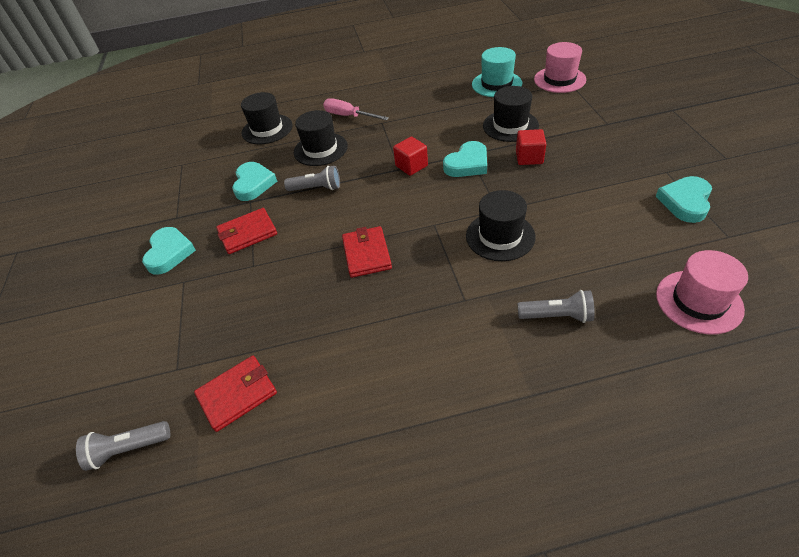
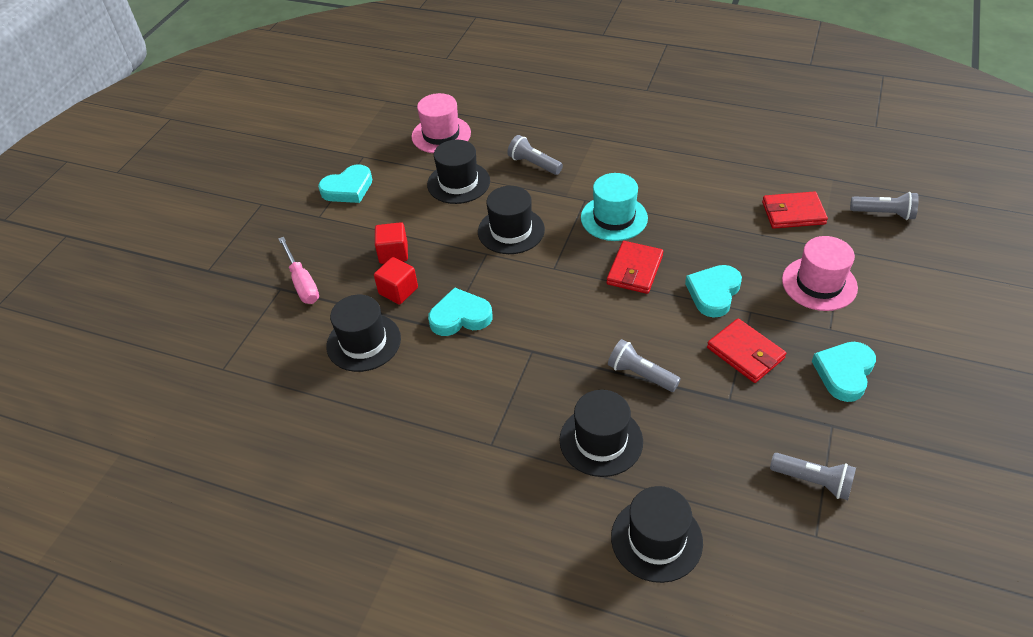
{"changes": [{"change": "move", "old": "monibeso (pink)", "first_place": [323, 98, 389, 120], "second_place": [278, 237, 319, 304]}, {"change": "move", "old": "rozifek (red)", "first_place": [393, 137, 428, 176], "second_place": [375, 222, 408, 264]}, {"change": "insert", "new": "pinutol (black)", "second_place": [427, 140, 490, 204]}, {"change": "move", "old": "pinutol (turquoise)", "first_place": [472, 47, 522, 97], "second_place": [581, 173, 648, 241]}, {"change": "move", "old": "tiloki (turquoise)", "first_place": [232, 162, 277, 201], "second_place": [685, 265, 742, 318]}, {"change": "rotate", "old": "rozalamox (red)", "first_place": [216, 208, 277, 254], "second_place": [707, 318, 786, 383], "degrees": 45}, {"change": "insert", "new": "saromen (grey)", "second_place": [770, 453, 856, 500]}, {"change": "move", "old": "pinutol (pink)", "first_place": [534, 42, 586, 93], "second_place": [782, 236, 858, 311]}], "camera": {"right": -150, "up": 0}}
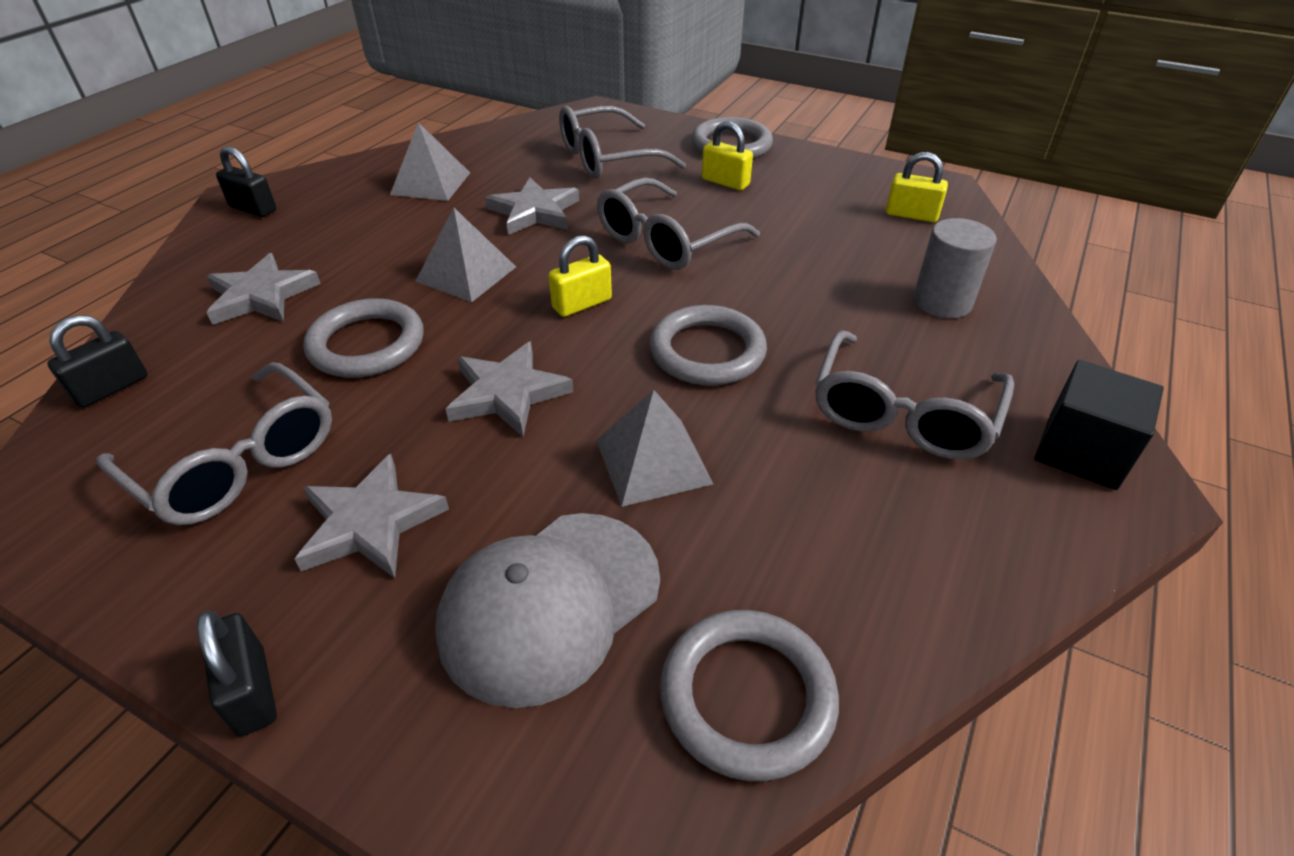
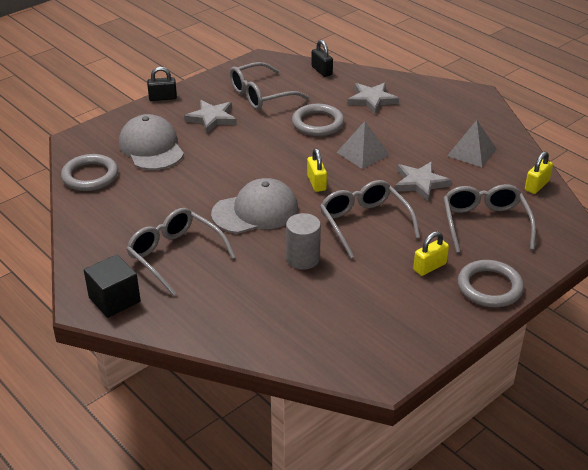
{"changes": [{"change": "replace", "old": "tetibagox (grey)", "new": "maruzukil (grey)", "first_place": [649, 305, 767, 386], "second_place": [211, 178, 298, 234]}, {"change": "move", "old": "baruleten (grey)", "first_place": [914, 218, 997, 318], "second_place": [286, 213, 321, 270]}, {"change": "move", "old": "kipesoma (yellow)", "first_place": [886, 152, 948, 222], "second_place": [525, 151, 553, 194]}, {"change": "delete", "old": "kipesoma (black)", "first_place": [216, 146, 276, 217]}, {"change": "delete", "old": "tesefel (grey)", "first_place": [446, 341, 574, 437]}, {"change": "delete", "old": "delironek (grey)", "first_place": [596, 390, 713, 507]}], "camera": {"right": 110, "up": -5}}
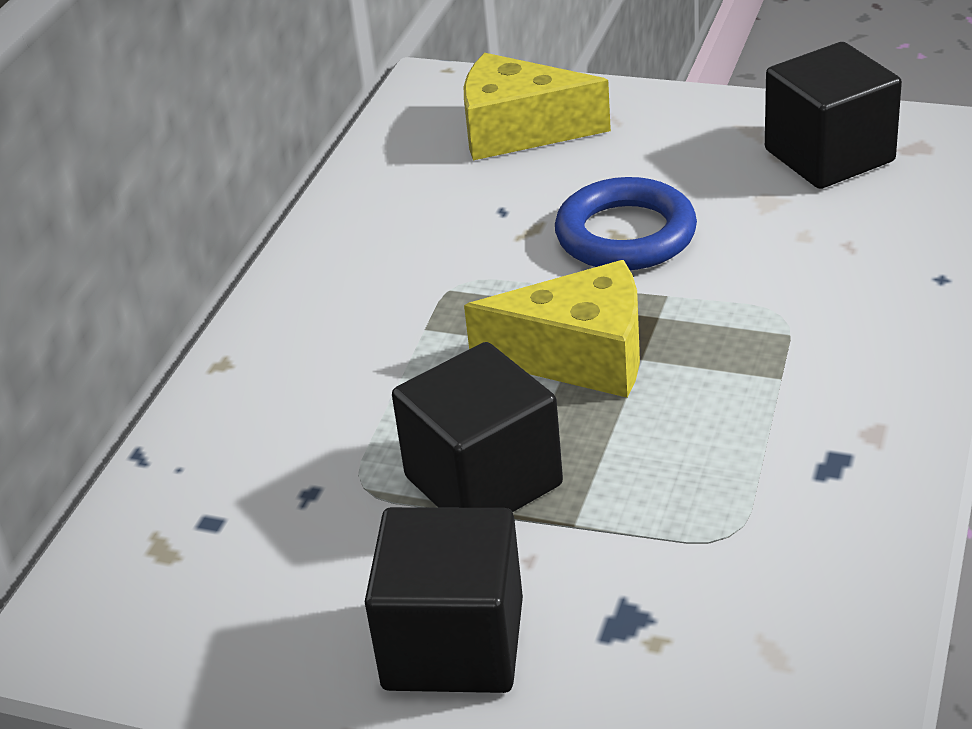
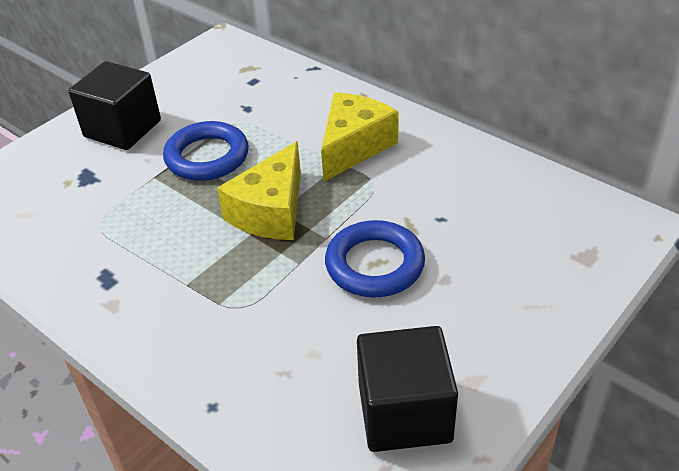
{"changes": [{"change": "replace", "old": "rozifek (black)", "new": "tetibagox (blue)", "first_place": [392, 342, 563, 512], "second_place": [163, 121, 249, 181]}, {"change": "move", "old": "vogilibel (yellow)", "first_place": [464, 53, 611, 161], "second_place": [321, 92, 399, 182]}], "camera": {"right": 110, "up": 5}}
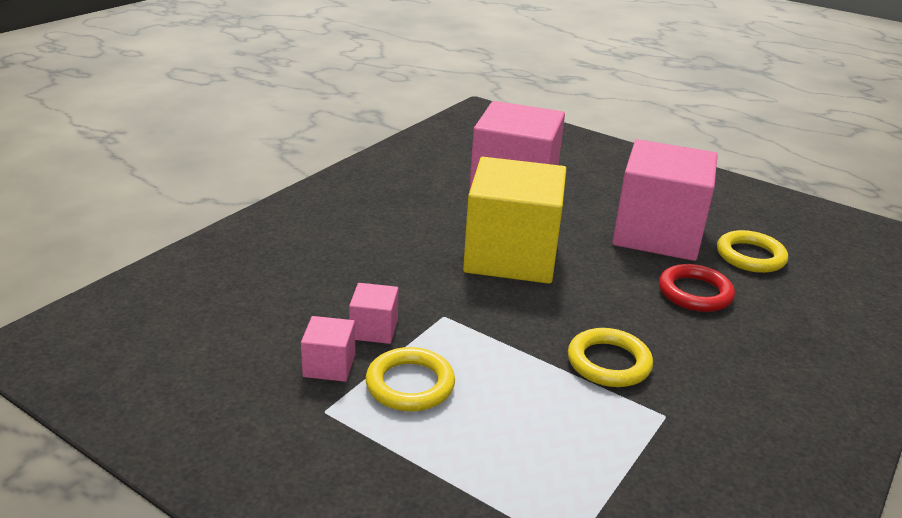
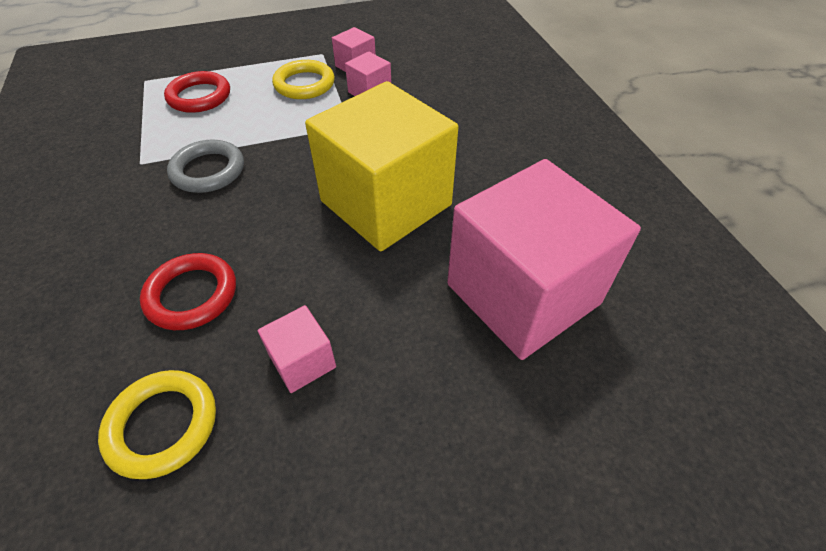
{"changes": [{"change": "insert", "new": "tetibagox (red)", "second_place": [164, 71, 230, 113]}, {"change": "recolor", "old": "tetibagox (yellow)", "new": "tetibagox (grey)", "first_place": [568, 328, 653, 387], "second_place": [167, 140, 244, 193]}, {"change": "resize", "old": "rozifek (pink)", "first_place": [612, 139, 718, 261], "second_place": [258, 305, 336, 393], "factor": 0.41}], "camera": {"right": 130, "up": 20}}
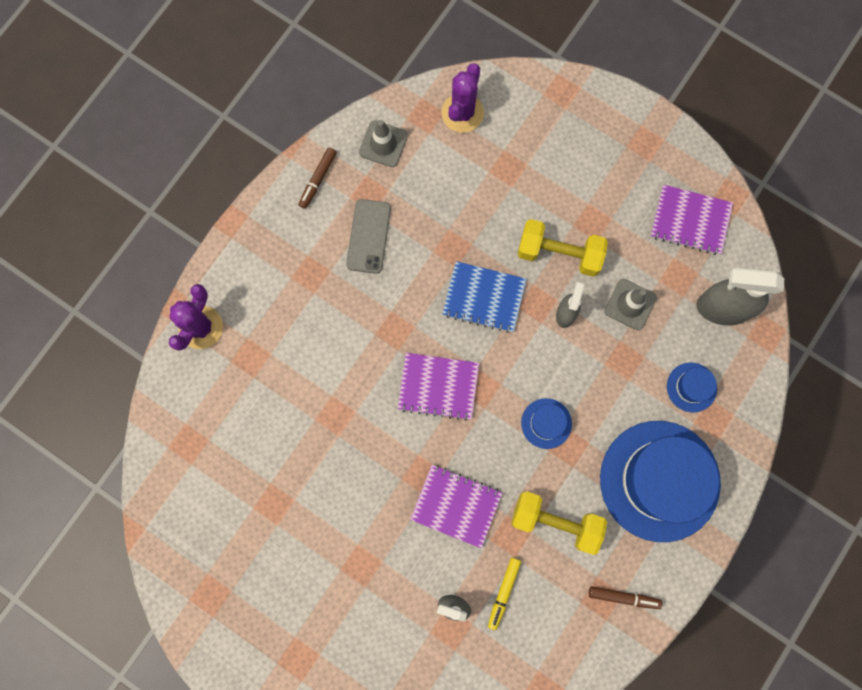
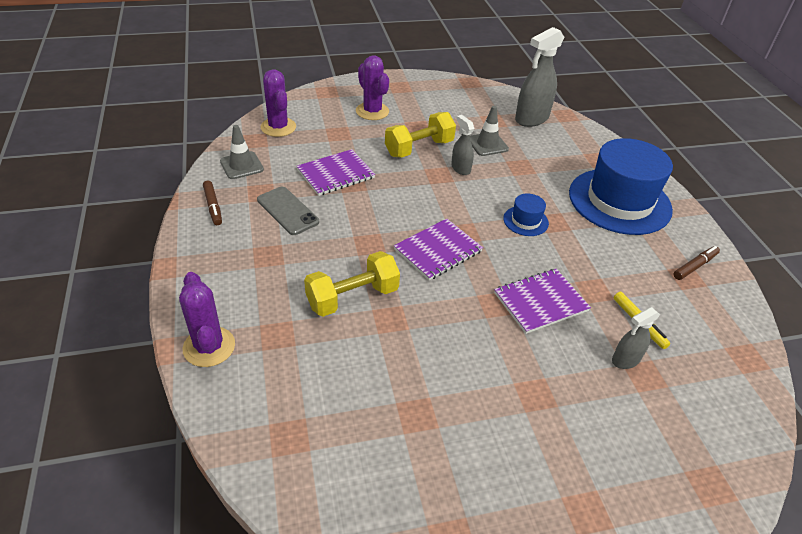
{"changes": [{"change": "move", "old": "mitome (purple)", "first_place": [650, 185, 733, 255], "second_place": [297, 149, 375, 196]}, {"change": "move", "old": "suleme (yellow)", "first_place": [511, 492, 607, 555], "second_place": [304, 251, 400, 317]}, {"change": "insert", "new": "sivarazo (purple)", "second_place": [356, 55, 389, 120]}, {"change": "delete", "old": "mitome (blue)", "first_place": [442, 261, 527, 333]}, {"change": "delete", "old": "pinutol (blue)", "first_place": [667, 363, 717, 413]}], "camera": {"right": -50, "up": -35}}
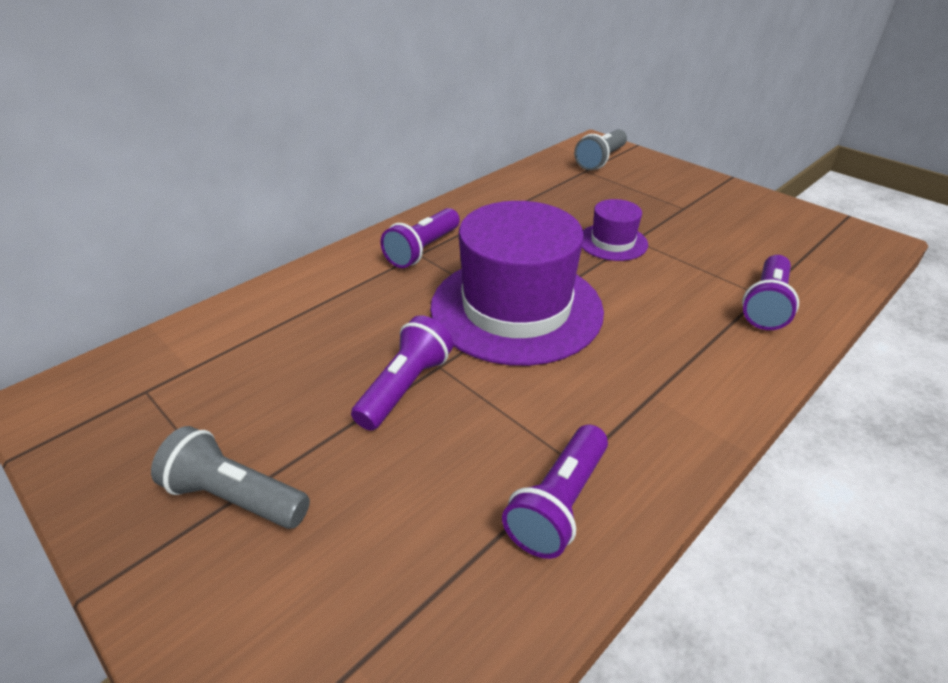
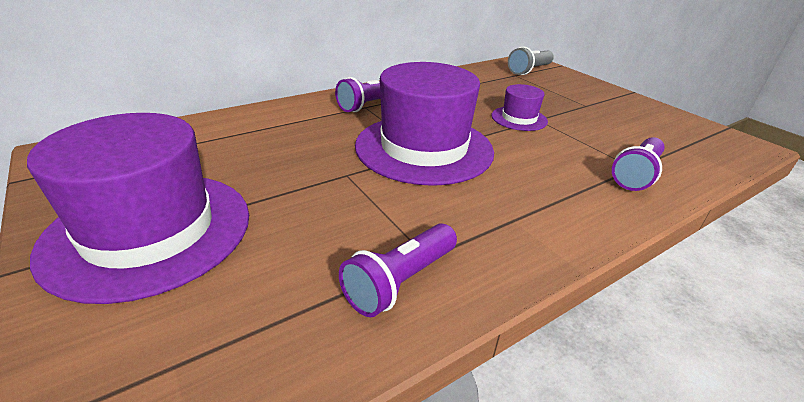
{"changes": [{"change": "replace", "old": "saromen (grey)", "new": "pinutol (purple)", "first_place": [151, 426, 310, 529], "second_place": [27, 113, 249, 304]}, {"change": "delete", "old": "saromen (purple)", "first_place": [351, 315, 453, 431]}], "camera": {"right": 10, "up": -5}}
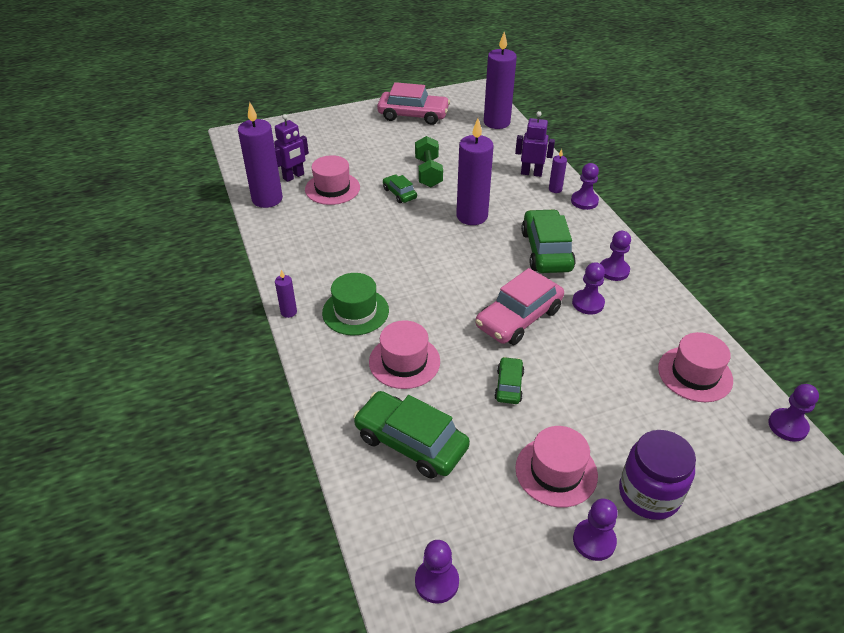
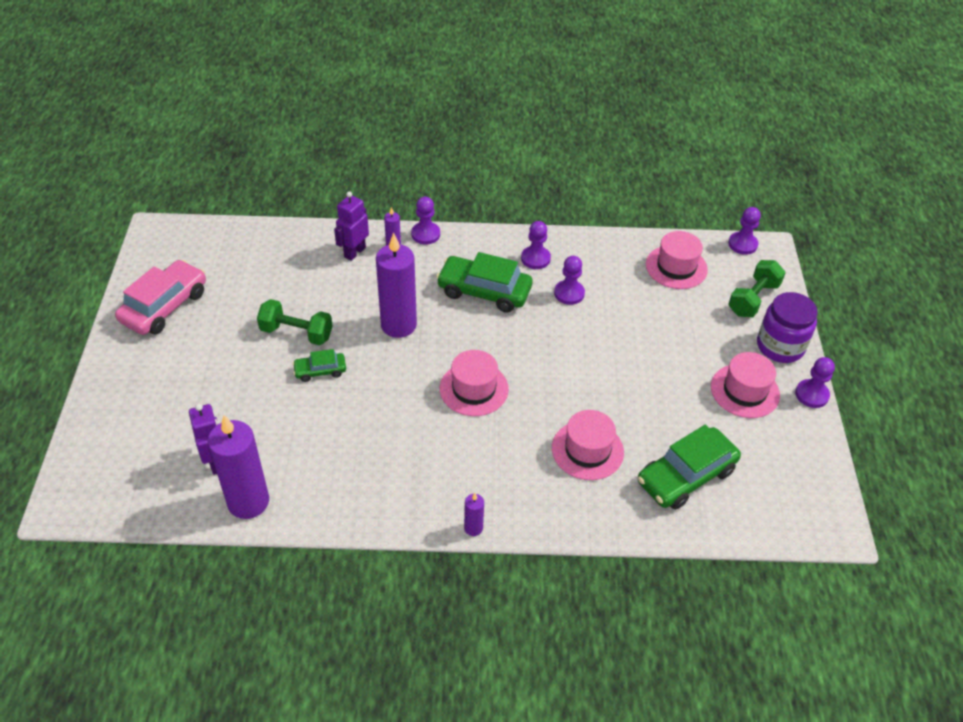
{"changes": [{"change": "move", "old": "pinutol (pink)", "first_place": [305, 155, 360, 205], "second_place": [440, 350, 509, 416]}, {"change": "insert", "new": "suleme (green)", "second_place": [728, 260, 786, 317]}, {"change": "delete", "old": "pinutol (green)", "first_place": [322, 273, 389, 335]}, {"change": "delete", "old": "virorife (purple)", "first_place": [415, 540, 459, 604]}, {"change": "delete", "old": "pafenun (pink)", "first_place": [475, 268, 564, 345]}, {"change": "delete", "old": "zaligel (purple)", "first_place": [484, 32, 517, 129]}, {"change": "delete", "old": "pafenun (green)", "first_place": [494, 357, 524, 404]}], "camera": {"right": -70, "up": 5}}
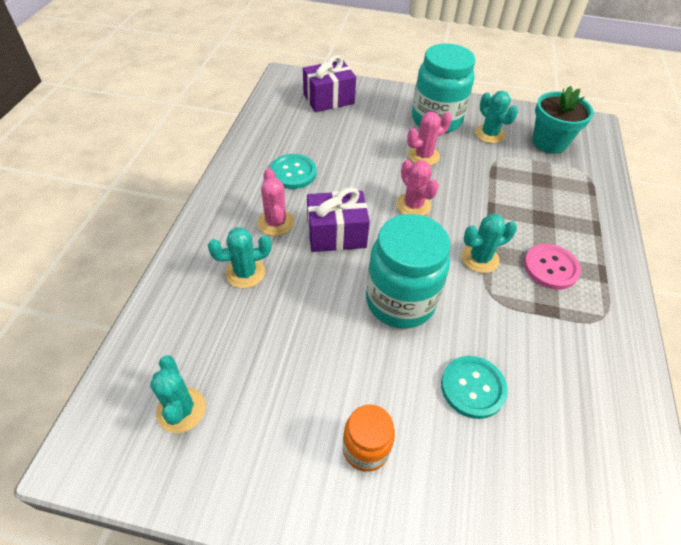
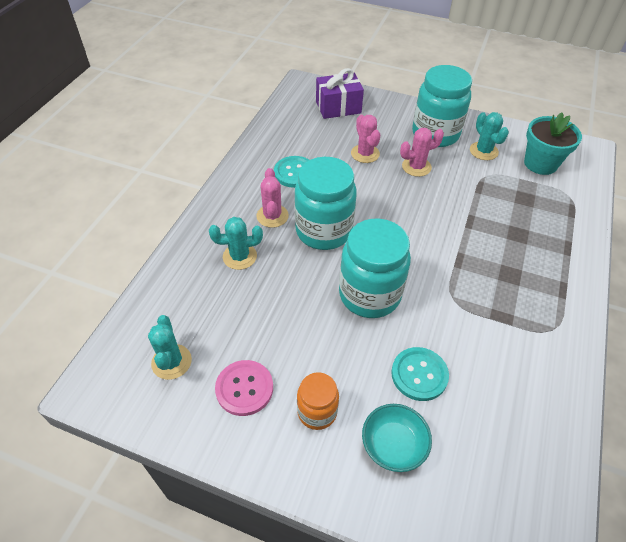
{"changes": [{"change": "move", "old": "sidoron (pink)", "first_place": [524, 244, 581, 290], "second_place": [215, 360, 273, 416]}, {"change": "replace", "old": "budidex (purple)", "new": "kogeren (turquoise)", "first_place": [307, 187, 370, 252], "second_place": [294, 157, 357, 250]}, {"change": "move", "old": "sivarazo (pink)", "first_place": [396, 160, 439, 216], "second_place": [351, 115, 380, 163]}, {"change": "insert", "new": "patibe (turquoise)", "second_place": [362, 404, 432, 472]}, {"change": "delete", "old": "sivarazo (turquoise)", "first_place": [461, 214, 517, 273]}], "camera": {"right": 10, "up": 0}}
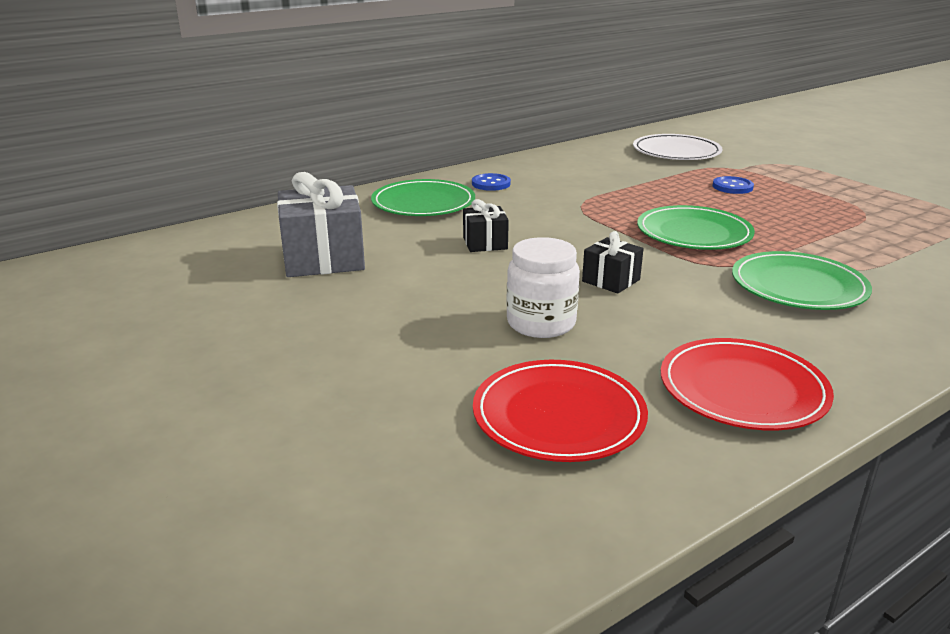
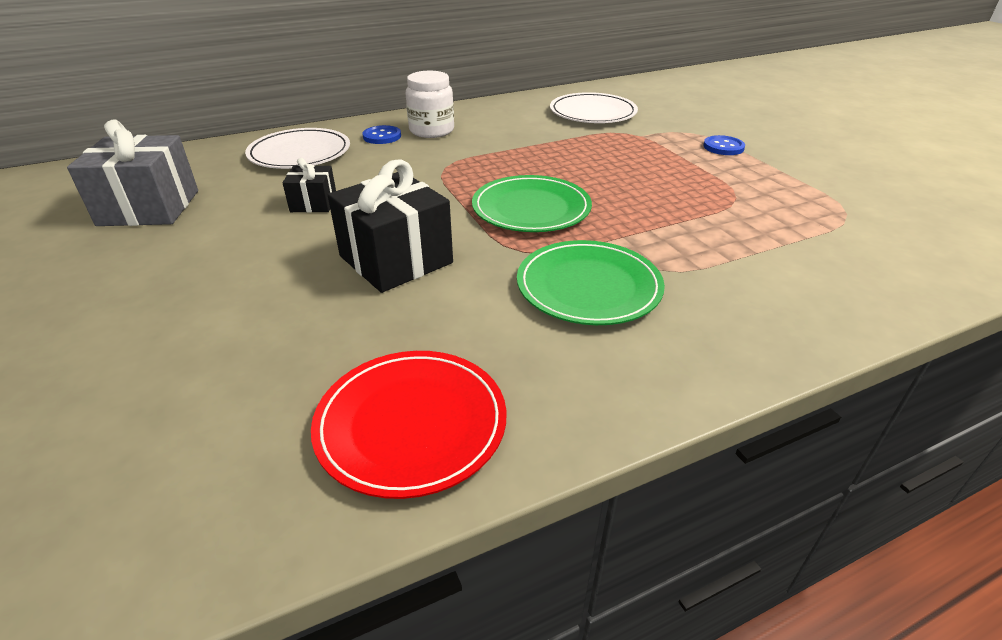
{"changes": [{"change": "recolor", "old": "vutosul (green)", "new": "vutosul (white)", "first_place": [371, 179, 475, 216], "second_place": [245, 128, 350, 169]}, {"change": "resize", "old": "budidex (black)", "first_place": [582, 231, 644, 294], "second_place": [328, 159, 453, 293], "factor": 1.87}, {"change": "move", "old": "kogeren (white)", "first_place": [506, 237, 580, 338], "second_place": [406, 71, 454, 138]}, {"change": "move", "old": "sidoron (blue)", "first_place": [712, 176, 754, 194], "second_place": [703, 135, 745, 155]}, {"change": "delete", "old": "vutosul (red)", "first_place": [473, 360, 648, 462]}], "camera": {"right": 10, "up": 10}}
